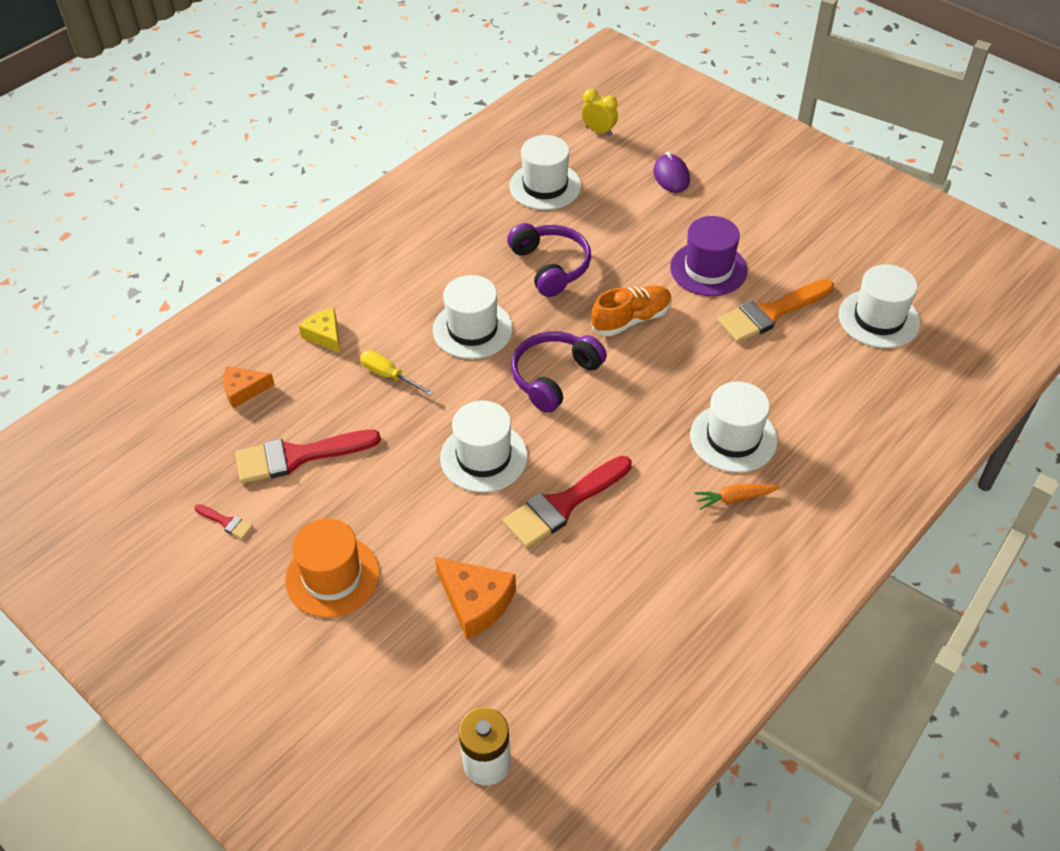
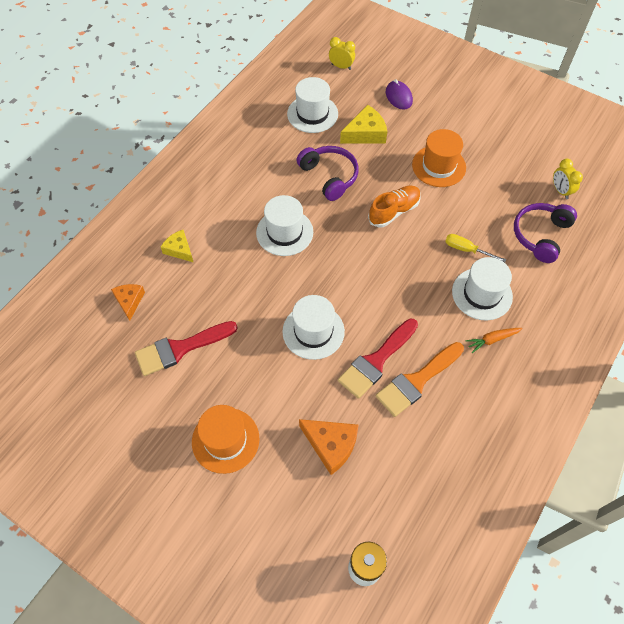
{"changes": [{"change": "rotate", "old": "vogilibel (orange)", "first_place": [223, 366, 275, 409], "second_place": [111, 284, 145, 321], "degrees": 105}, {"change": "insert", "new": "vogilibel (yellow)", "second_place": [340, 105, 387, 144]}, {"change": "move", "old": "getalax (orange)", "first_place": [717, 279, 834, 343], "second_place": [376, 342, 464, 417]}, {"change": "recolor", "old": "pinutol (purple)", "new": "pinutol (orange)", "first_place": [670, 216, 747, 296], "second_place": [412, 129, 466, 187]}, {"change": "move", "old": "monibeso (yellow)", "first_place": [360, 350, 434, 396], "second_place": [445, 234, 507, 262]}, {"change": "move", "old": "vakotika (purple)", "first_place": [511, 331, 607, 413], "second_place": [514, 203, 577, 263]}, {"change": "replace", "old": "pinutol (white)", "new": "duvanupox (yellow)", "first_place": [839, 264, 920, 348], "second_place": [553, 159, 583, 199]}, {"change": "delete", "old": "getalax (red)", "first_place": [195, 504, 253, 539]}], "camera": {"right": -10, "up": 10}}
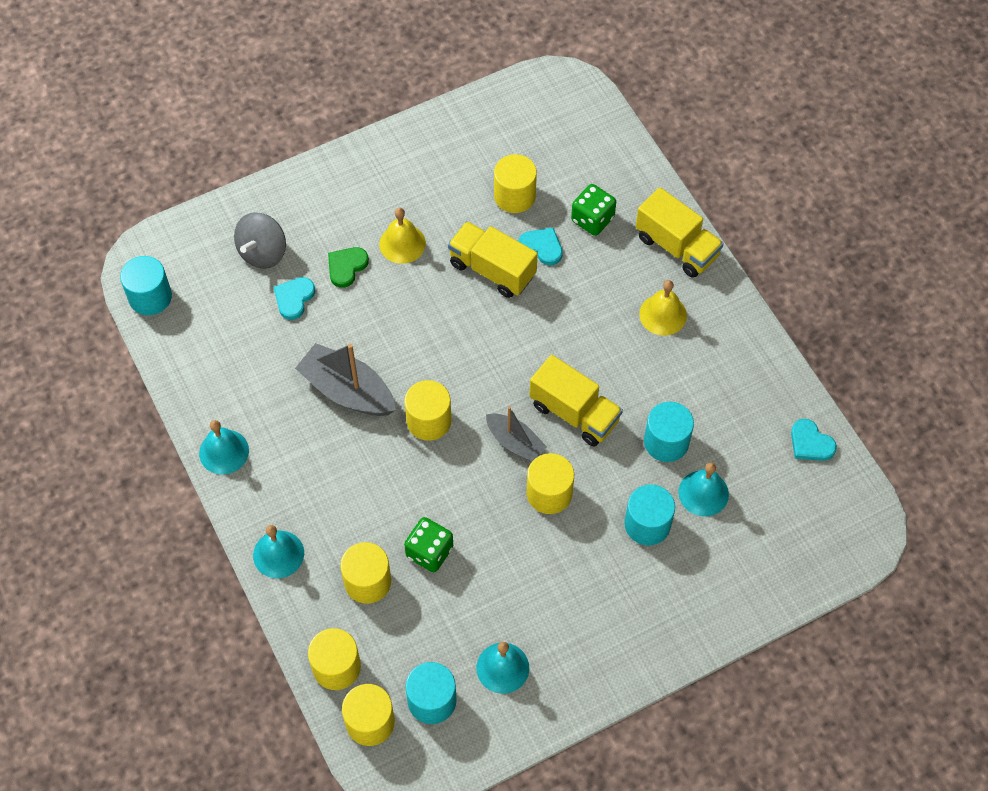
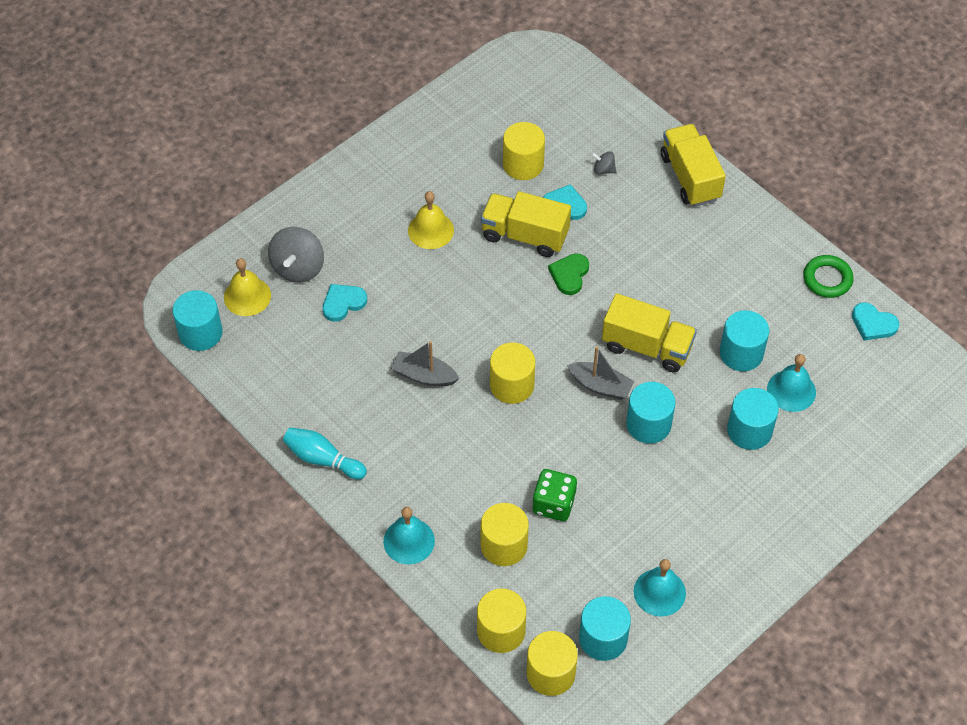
{"changes": [{"change": "move", "old": "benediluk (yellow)", "first_place": [639, 280, 687, 336], "second_place": [224, 258, 271, 316]}, {"change": "replace", "old": "benediluk (turquoise)", "new": "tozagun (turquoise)", "first_place": [199, 420, 249, 475], "second_place": [283, 428, 367, 479]}, {"change": "rotate", "old": "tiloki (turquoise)", "first_place": [274, 277, 315, 320], "second_place": [322, 284, 367, 322], "degrees": 45}, {"change": "resize", "old": "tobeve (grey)", "first_place": [295, 343, 396, 416], "second_place": [391, 341, 460, 386], "factor": 0.62}, {"change": "move", "old": "tiloki (green)", "first_place": [328, 247, 369, 288], "second_place": [548, 254, 589, 295]}, {"change": "replace", "old": "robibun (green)", "new": "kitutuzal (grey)", "first_place": [571, 184, 616, 236], "second_place": [592, 151, 616, 175]}, {"change": "recolor", "old": "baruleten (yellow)", "new": "baruleten (turquoise)", "first_place": [527, 453, 574, 514], "second_place": [626, 382, 675, 444]}, {"change": "rotate", "old": "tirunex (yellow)", "first_place": [636, 187, 724, 278], "second_place": [661, 124, 726, 207], "degrees": -135}, {"change": "insert", "new": "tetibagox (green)", "second_place": [803, 255, 853, 298]}], "camera": {"right": -15, "up": -5}}
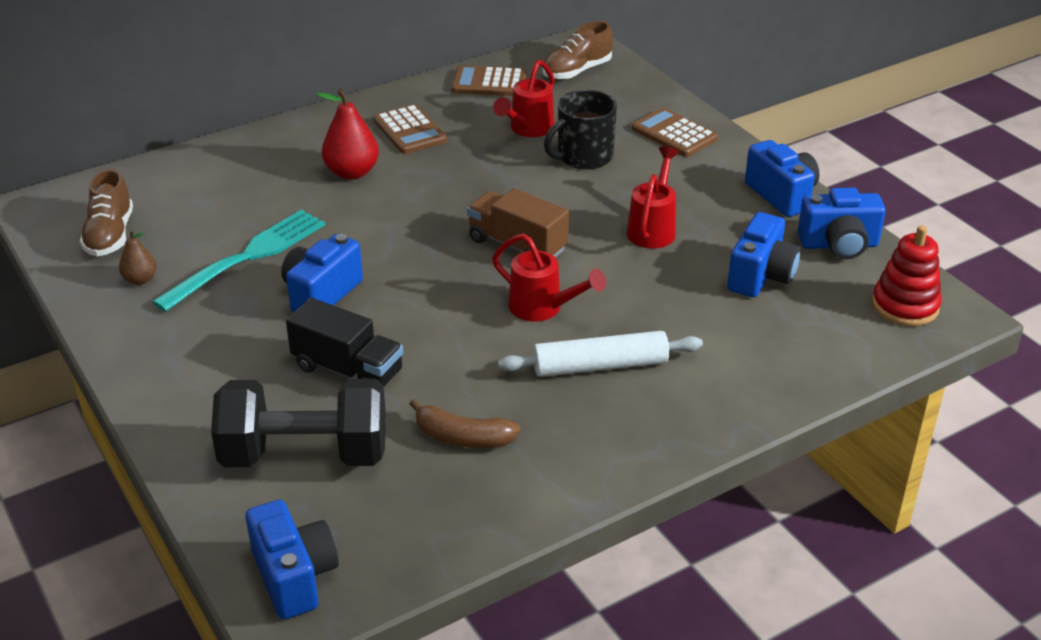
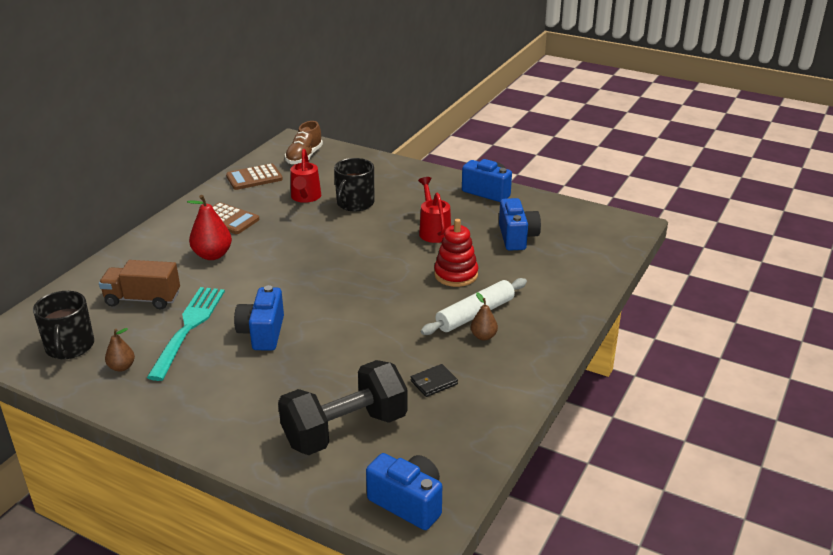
{"changes": [{"change": "replace", "old": "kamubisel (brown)", "new": "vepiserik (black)", "first_place": [80, 169, 133, 256], "second_place": [33, 291, 94, 359]}, {"change": "move", "old": "tirunex (brown)", "first_place": [467, 188, 569, 258], "second_place": [99, 260, 180, 309]}, {"change": "replace", "old": "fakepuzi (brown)", "new": "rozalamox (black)", "first_place": [409, 399, 520, 448], "second_place": [411, 364, 458, 397]}, {"change": "move", "old": "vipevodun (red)", "first_place": [872, 225, 942, 326], "second_place": [434, 219, 478, 287]}, {"change": "insert", "new": "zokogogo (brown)", "second_place": [471, 292, 498, 340]}, {"change": "delete", "old": "tirunex (black)", "first_place": [286, 298, 403, 386]}, {"change": "delete", "old": "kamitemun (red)", "first_place": [492, 234, 606, 322]}, {"change": "delete", "old": "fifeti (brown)", "first_place": [632, 108, 718, 157]}, {"change": "delete", "old": "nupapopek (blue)", "first_place": [798, 188, 886, 259]}], "camera": {"right": -30, "up": -5}}
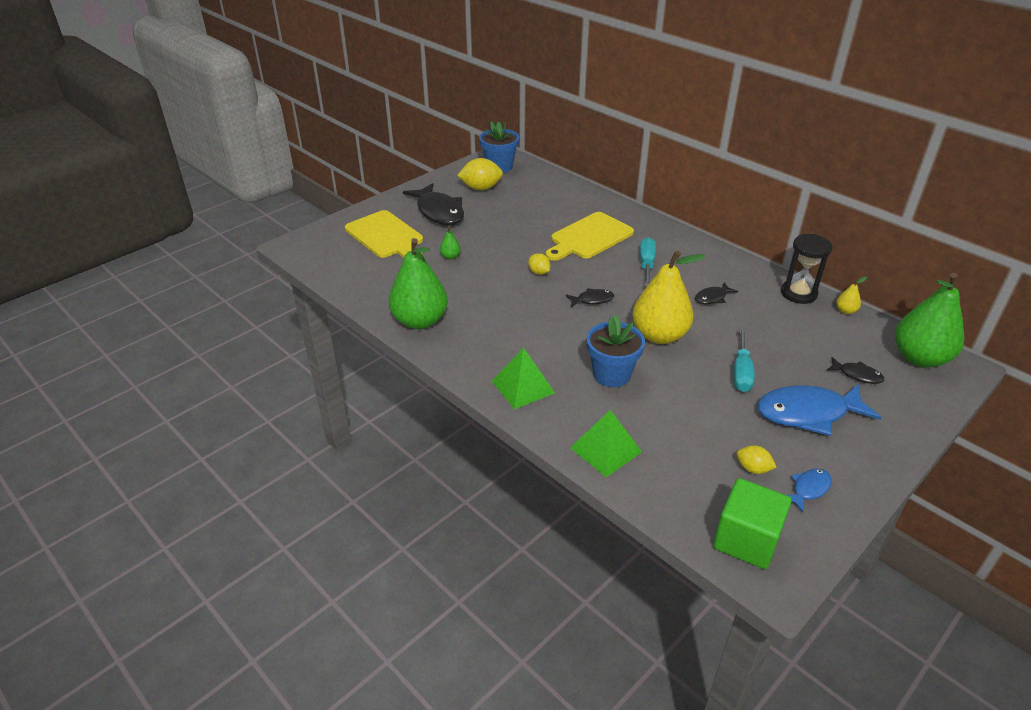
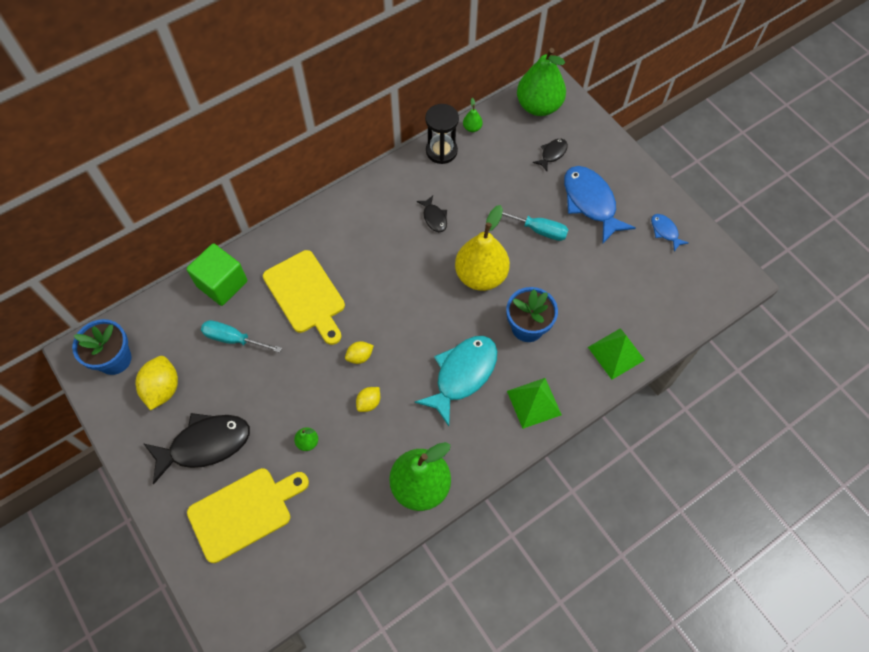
{"changes": [{"change": "move", "old": "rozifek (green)", "first_place": [713, 478, 792, 569], "second_place": [186, 243, 247, 306]}, {"change": "move", "old": "monibeso (turquoise)", "first_place": [640, 237, 656, 286], "second_place": [201, 320, 282, 353]}, {"change": "move", "old": "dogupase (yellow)", "first_place": [737, 445, 776, 474], "second_place": [356, 387, 380, 412]}, {"change": "insert", "new": "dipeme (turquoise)", "second_place": [415, 336, 497, 426]}, {"change": "recolor", "old": "zokogogo (yellow)", "new": "zokogogo (green)", "first_place": [836, 277, 867, 314], "second_place": [463, 98, 483, 132]}, {"change": "rotate", "old": "dipeme (blue)", "first_place": [757, 384, 881, 436], "second_place": [564, 166, 635, 243], "degrees": 150}, {"change": "delete", "old": "dipeme (black)", "first_place": [566, 288, 614, 307]}], "camera": {"right": -80, "up": 25}}
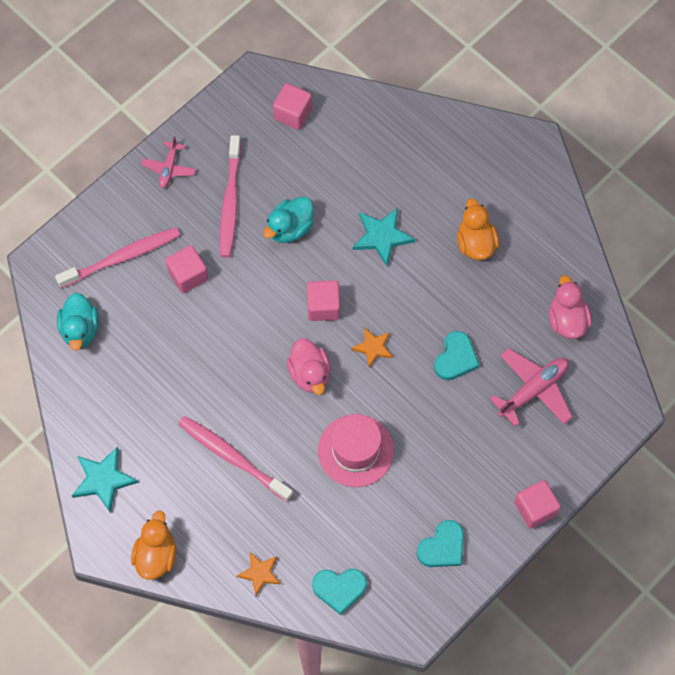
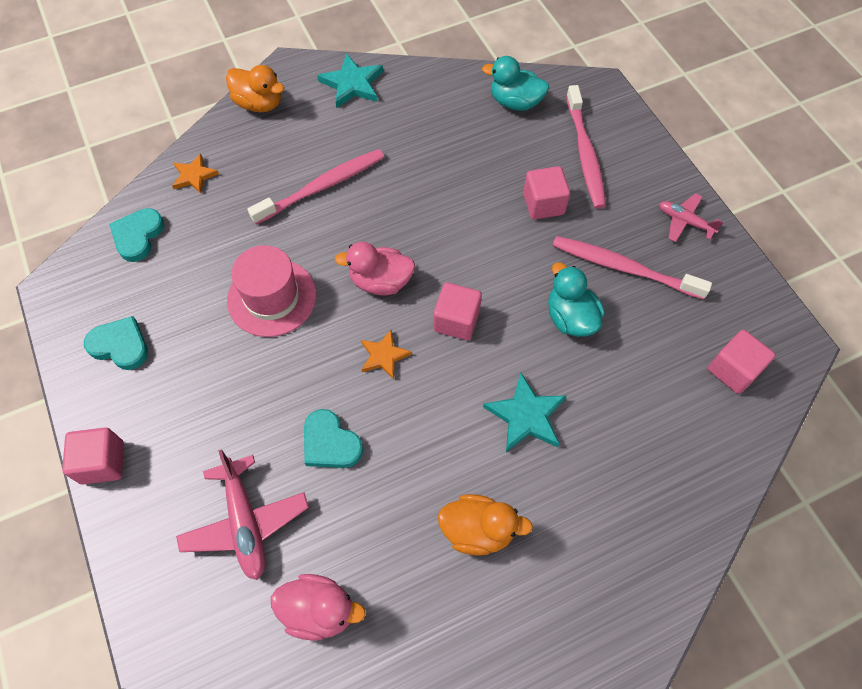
{"changes": [{"change": "rotate", "old": "tiloki (turquoise)", "first_place": [417, 520, 464, 567], "second_place": [84, 316, 148, 370], "degrees": 135}], "camera": {"right": 110, "up": -5}}
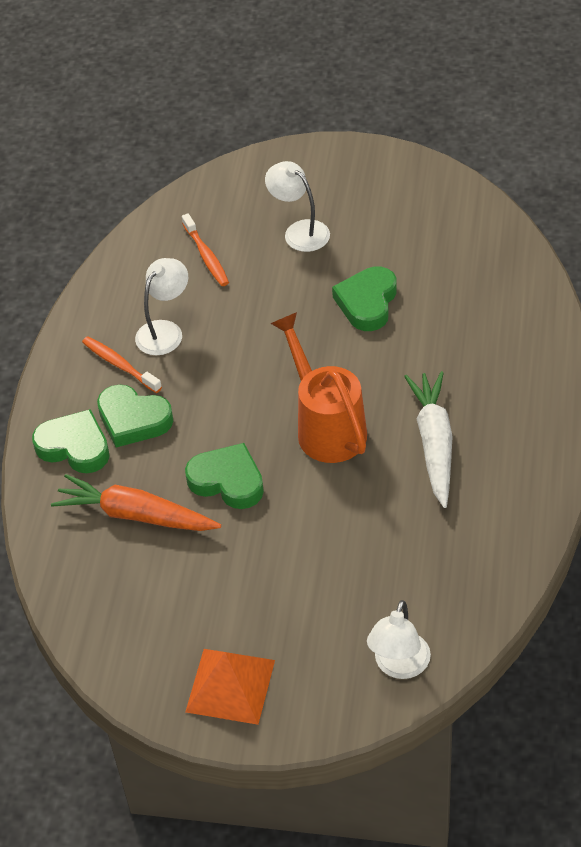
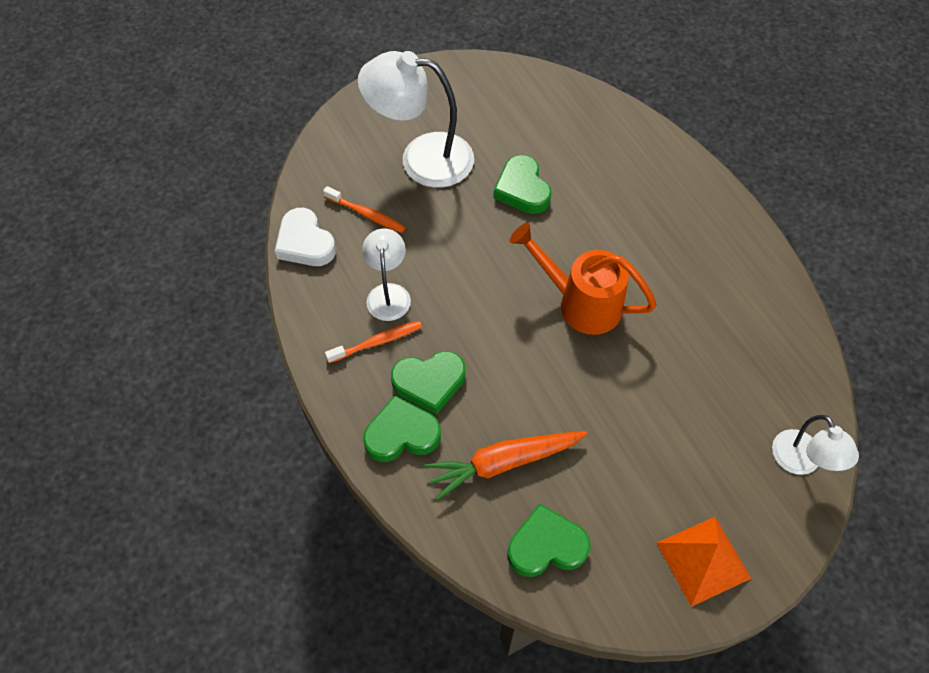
{"changes": [{"change": "insert", "new": "tiloki (white)", "second_place": [275, 208, 336, 266]}, {"change": "rotate", "old": "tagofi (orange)", "first_place": [82, 336, 162, 393], "second_place": [325, 321, 422, 363], "degrees": 150}, {"change": "resize", "old": "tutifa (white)", "first_place": [265, 161, 330, 252], "second_place": [358, 51, 474, 188], "factor": 1.79}, {"change": "move", "old": "tiloki (green)", "first_place": [185, 443, 264, 509], "second_place": [508, 503, 590, 577]}, {"change": "delete", "old": "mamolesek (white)", "first_place": [404, 371, 453, 508]}], "camera": {"right": -40, "up": 10}}
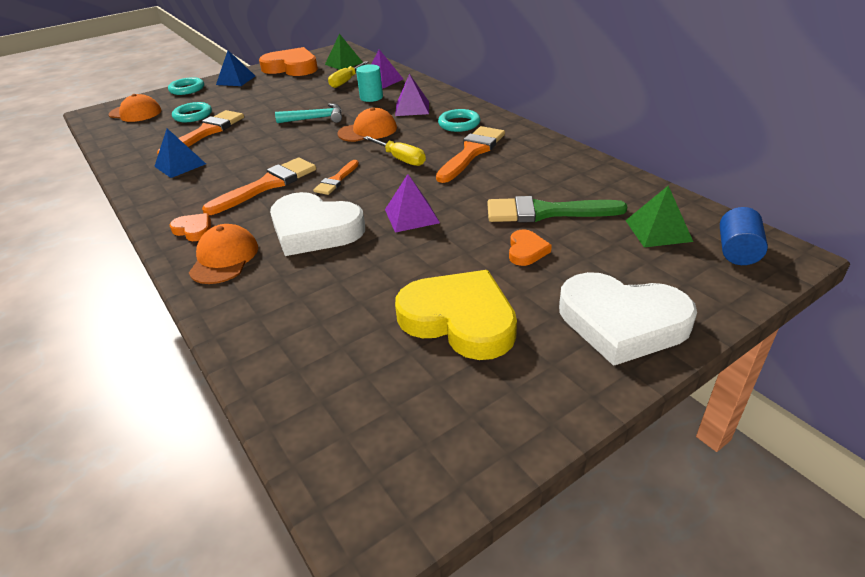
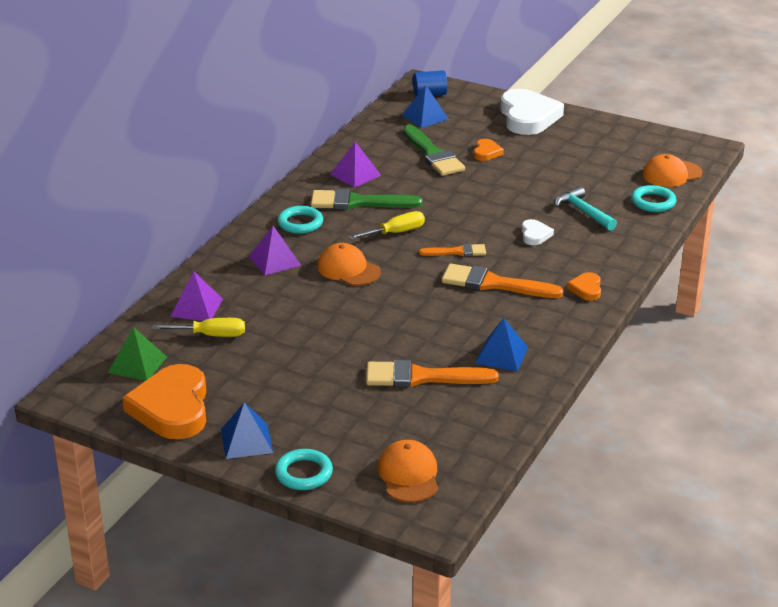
{"changes": [{"change": "recolor", "old": "getalax (orange)", "new": "getalax (green)", "first_place": [436, 126, 505, 183], "second_place": [311, 189, 423, 210]}, {"change": "move", "old": "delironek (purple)", "first_place": [385, 174, 440, 233], "second_place": [330, 142, 381, 188]}, {"change": "rotate", "old": "monibeso (yellow)", "first_place": [364, 136, 426, 166], "second_place": [348, 211, 425, 240], "degrees": 45}, {"change": "recolor", "old": "delironek (green)", "new": "delironek (blue)", "first_place": [625, 186, 693, 247], "second_place": [402, 85, 449, 128]}, {"change": "rotate", "old": "tiloki (orange)", "first_place": [509, 229, 552, 266], "second_place": [474, 139, 504, 161], "degrees": 120}, {"change": "resize", "old": "tiloki (white)", "first_place": [270, 192, 365, 256], "second_place": [521, 219, 554, 245], "factor": 0.45}, {"change": "move", "old": "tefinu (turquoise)", "first_place": [275, 103, 342, 123], "second_place": [555, 186, 617, 231]}, {"change": "move", "old": "tetibagox (turquoise)", "first_place": [172, 102, 212, 122], "second_place": [631, 185, 677, 212]}, {"change": "move", "old": "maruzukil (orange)", "first_place": [189, 224, 258, 284], "second_place": [642, 154, 702, 187]}, {"change": "delete", "old": "baruleten (turquoise)", "first_place": [356, 64, 383, 102]}, {"change": "delete", "old": "tiloki (yellow)", "first_place": [395, 270, 517, 360]}], "camera": {"right": -120, "up": -5}}
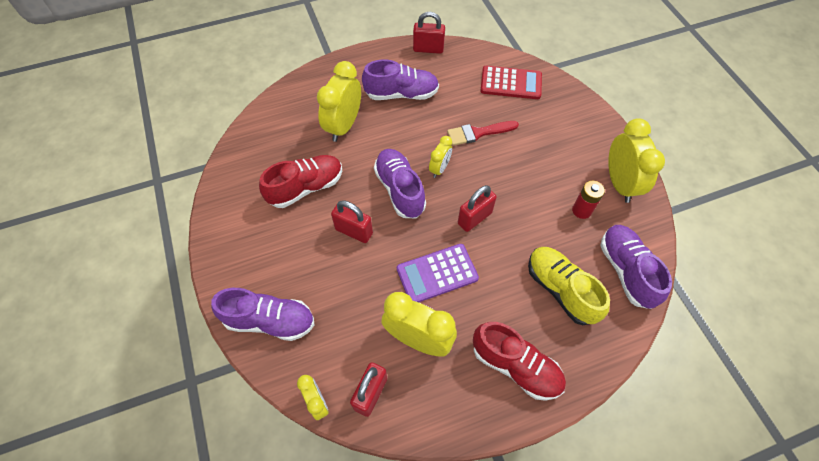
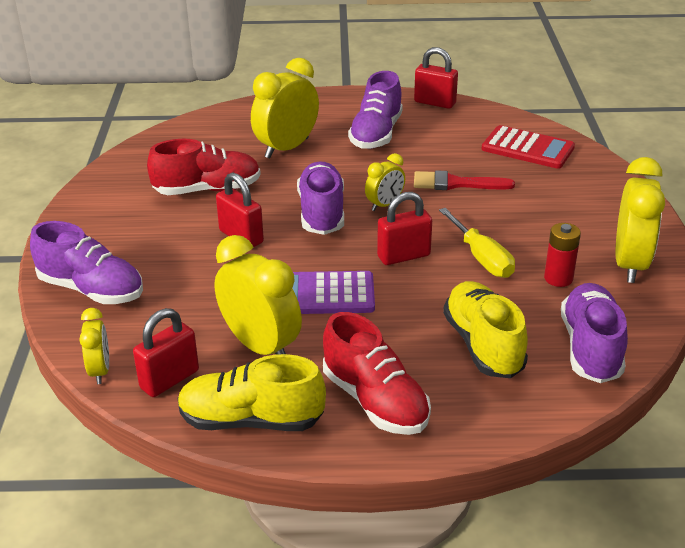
{"changes": [{"change": "insert", "new": "kamubisel (yellow)", "second_place": [177, 354, 326, 431]}, {"change": "rotate", "old": "kamubisel (purple)", "first_place": [362, 60, 439, 100], "second_place": [348, 71, 403, 149], "degrees": 90}, {"change": "insert", "new": "monibeso (yellow)", "second_place": [439, 208, 515, 278]}], "camera": {"right": 20, "up": -25}}
